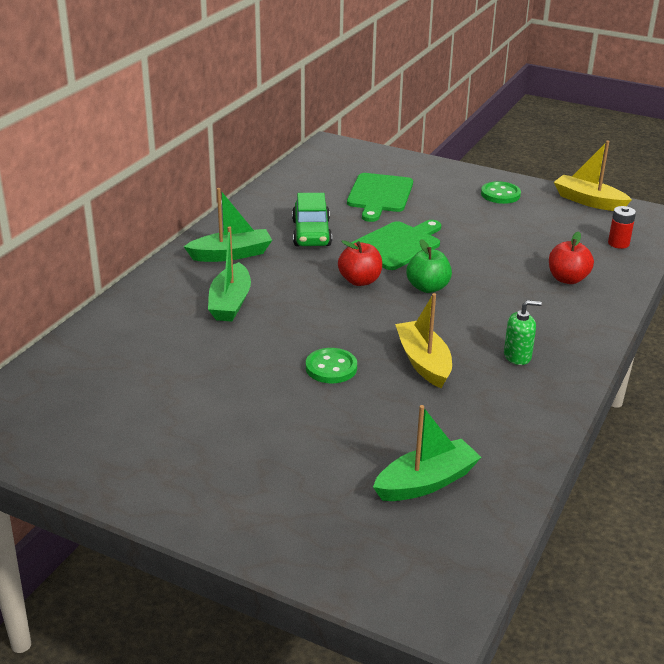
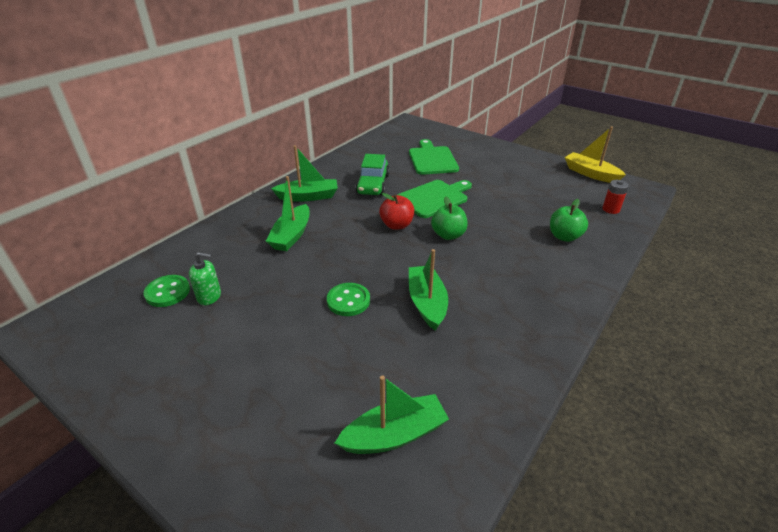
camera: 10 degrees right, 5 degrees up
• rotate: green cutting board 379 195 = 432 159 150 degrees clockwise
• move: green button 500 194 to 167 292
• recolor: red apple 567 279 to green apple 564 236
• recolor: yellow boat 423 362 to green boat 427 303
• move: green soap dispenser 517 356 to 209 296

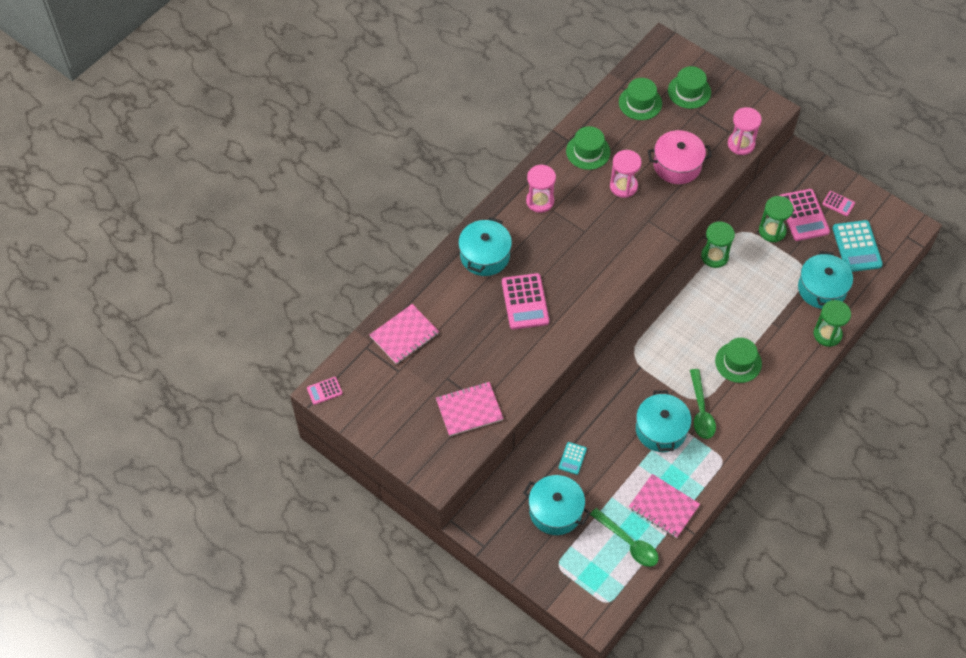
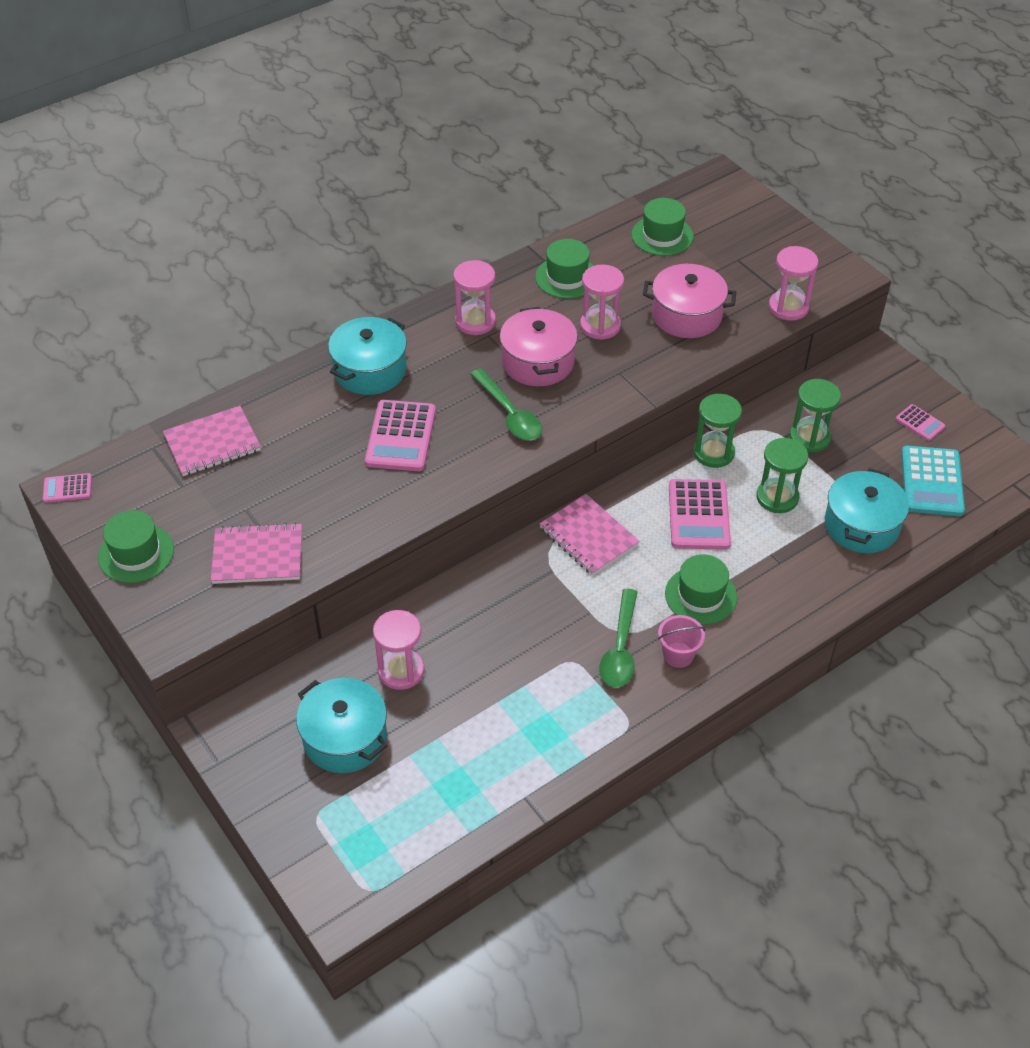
camera: 15 degrees right, 10 degrees down
• move: green hat 689 91 to 136 553
• move: pink calculator 803 215 to 698 515
• move: green hourglass 827 334 to 777 497
• delete: turquoise pot 661 429
• replace: turquoise calculator 572 458 to pink hourglass 401 670
• move: pink notebook 664 507 to 588 536
• move: green spoon 628 542 to 509 414
• insert: pink pot 538 362
• insert: pink bucket 678 655

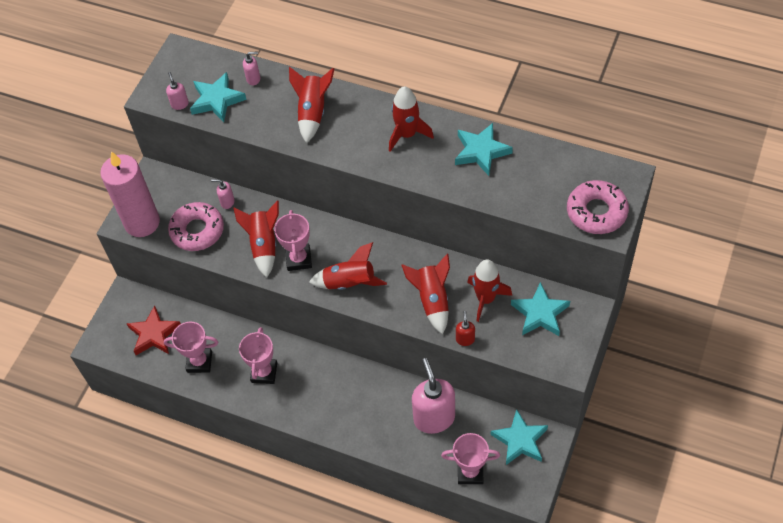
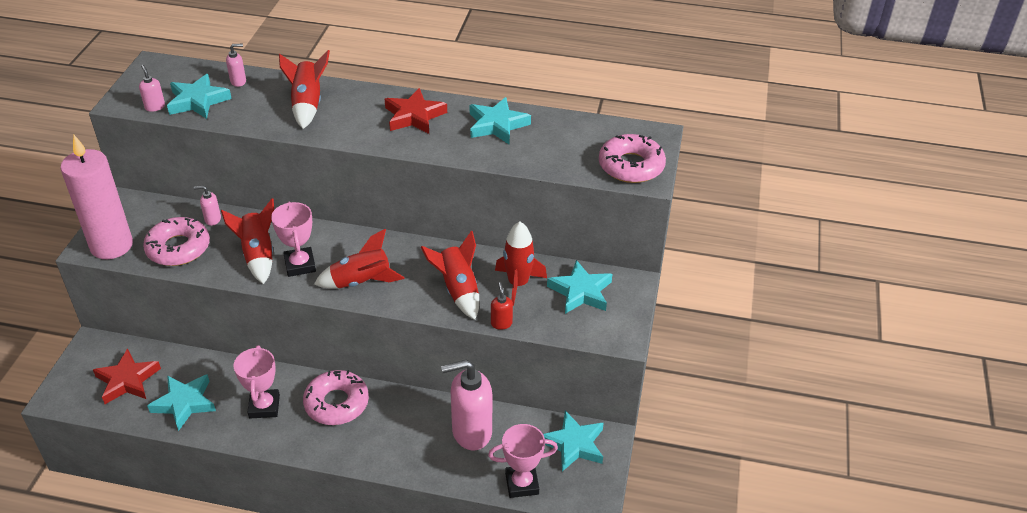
camera: 15 degrees left, 15 degrees down
• replace: red rocket 407 134 to red star 414 116
• replace: pink trophy 199 362 to turquoise star 184 403
• rotate: pink soap dispenser 434 418 = 471 432 75 degrees counterclockwise
• insert: pink donut 336 403

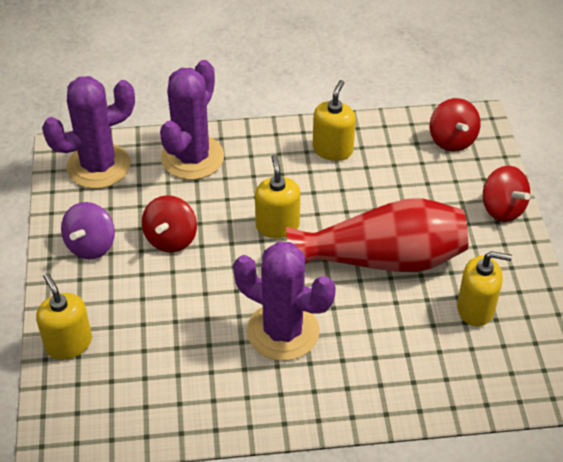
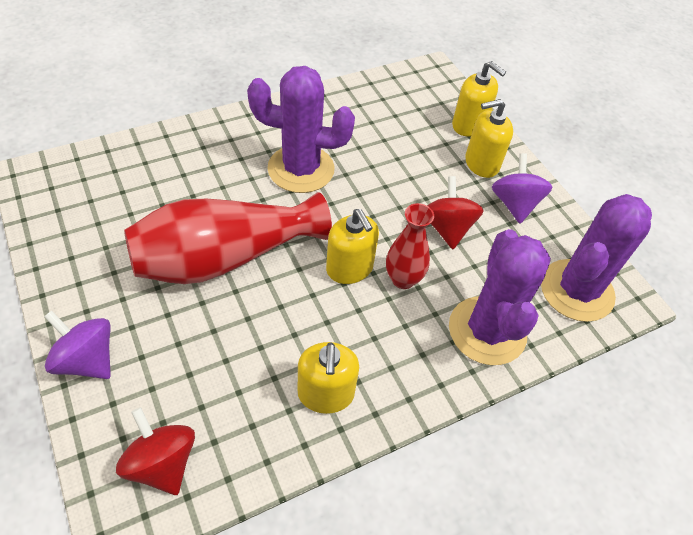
camera: 155 degrees right, 5 degrees up
• recolor: red spinning top 502 209 to purple spinning top 87 360
• move: yellow soap dispenser 475 309 to 481 163
• insert: red vase 403 279

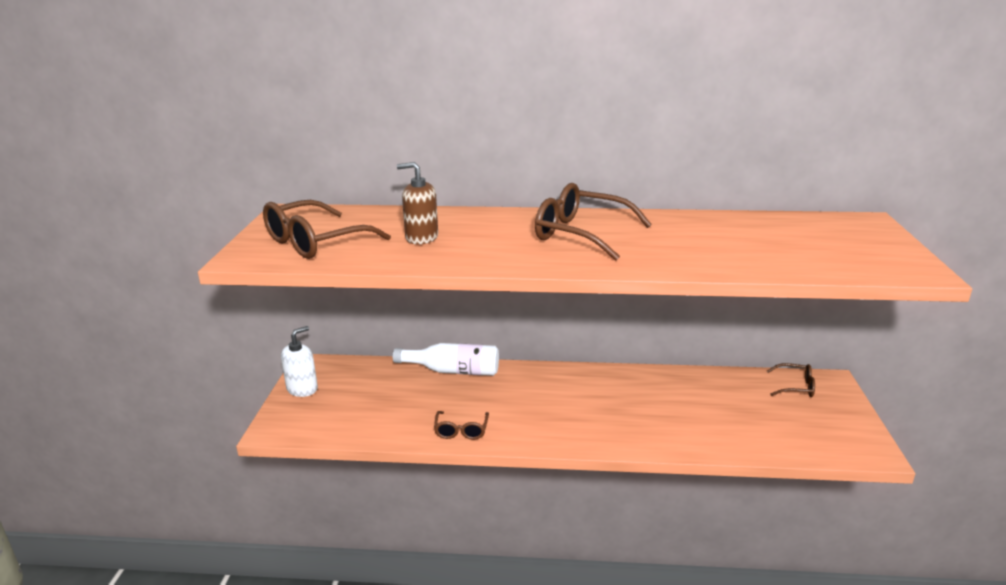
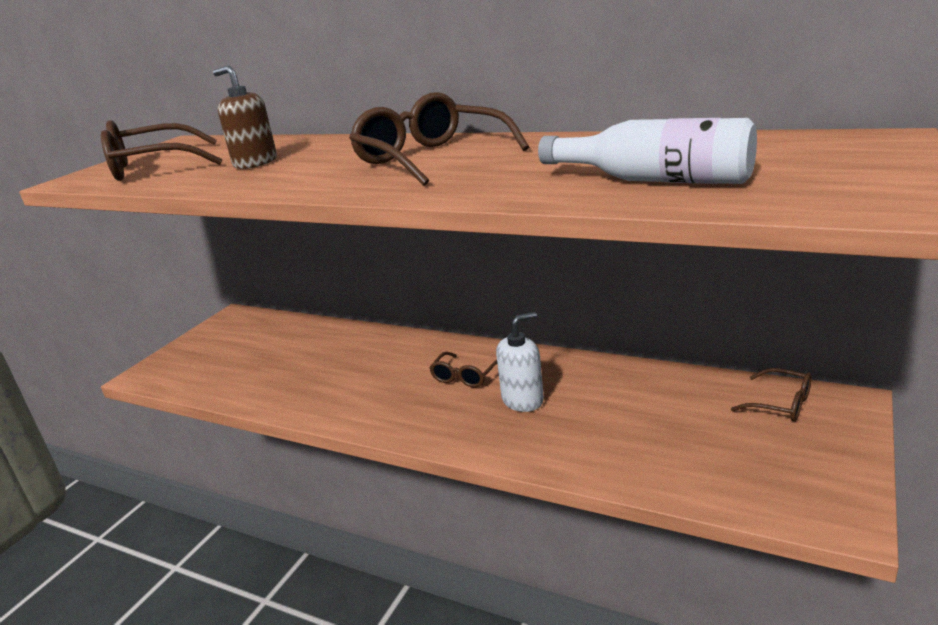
camera: 25 degrees right, 0 degrees up
• move: white soap dispenser 302 389 to 522 400
• move: white bottle 453 371 to 655 180
• move: brown glasses 461 431 to 464 376

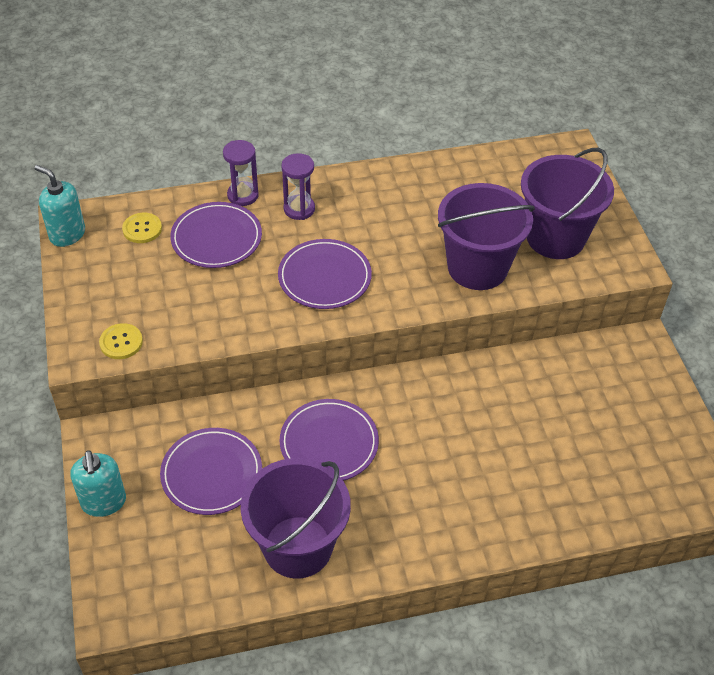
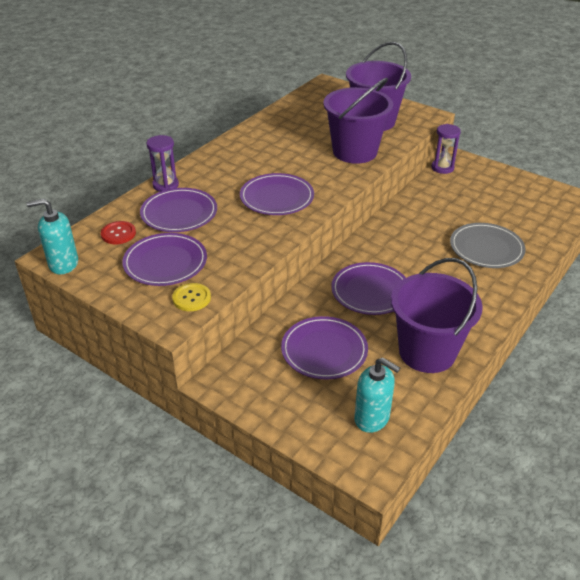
camera: 40 degrees left, 10 degrees down
• move: purple hourglass 299 209 to 442 168
• recolor: yellow button 142 229 to red button 118 234
• move: turquoise soap dispenser 104 502 to 372 418
• insert: grey plate 486 248
• insert: purple plate 165 262

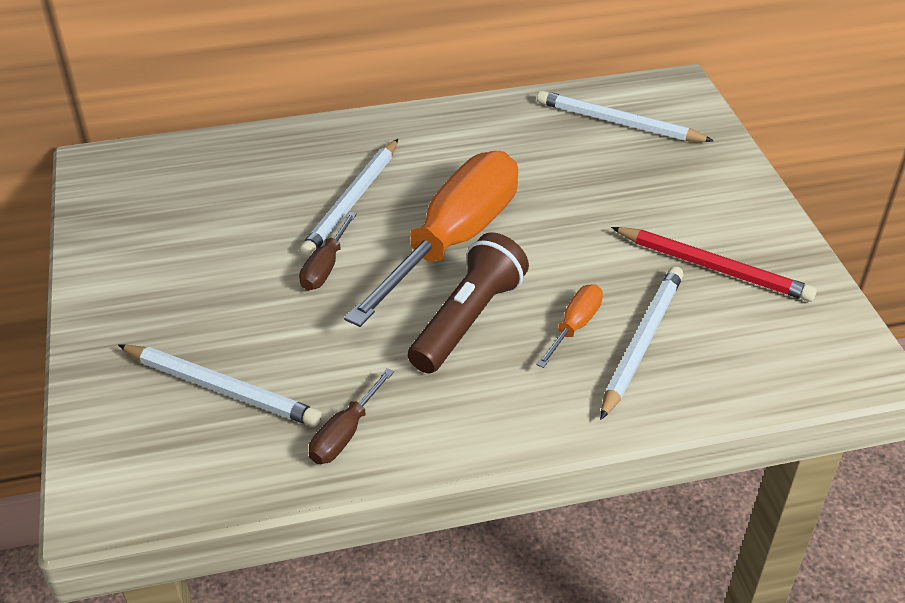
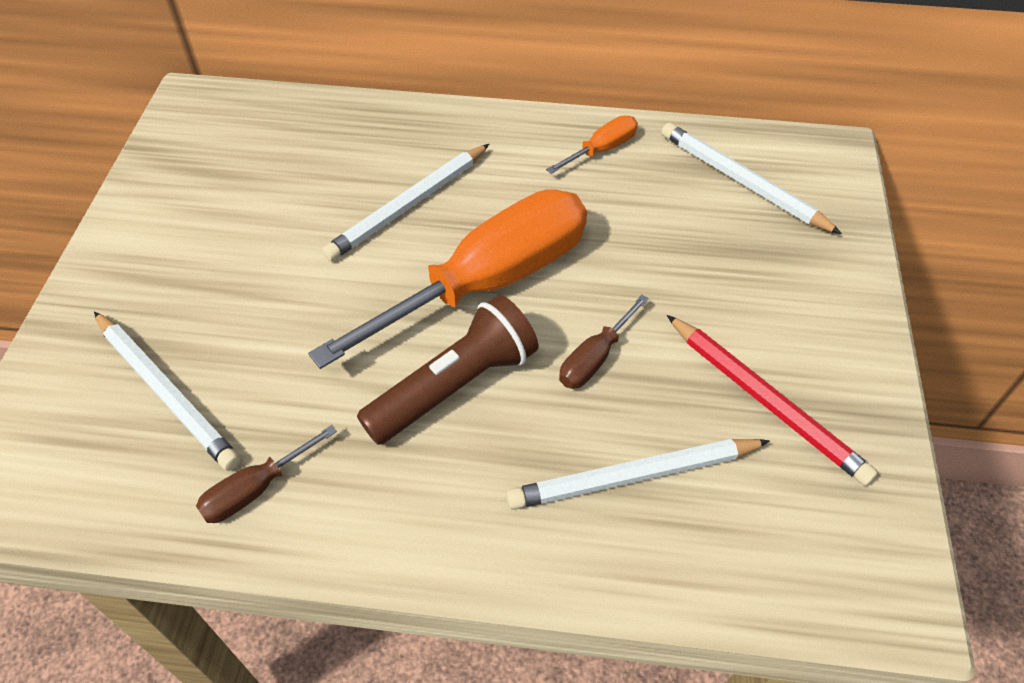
camera: 20 degrees right, 10 degrees up
• move: brown screwdriver 325 267 to 595 358
• rotate: white pencil 642 342 = 633 476 150 degrees counterclockwise
• move: orange screwdriver 574 326 to 601 149

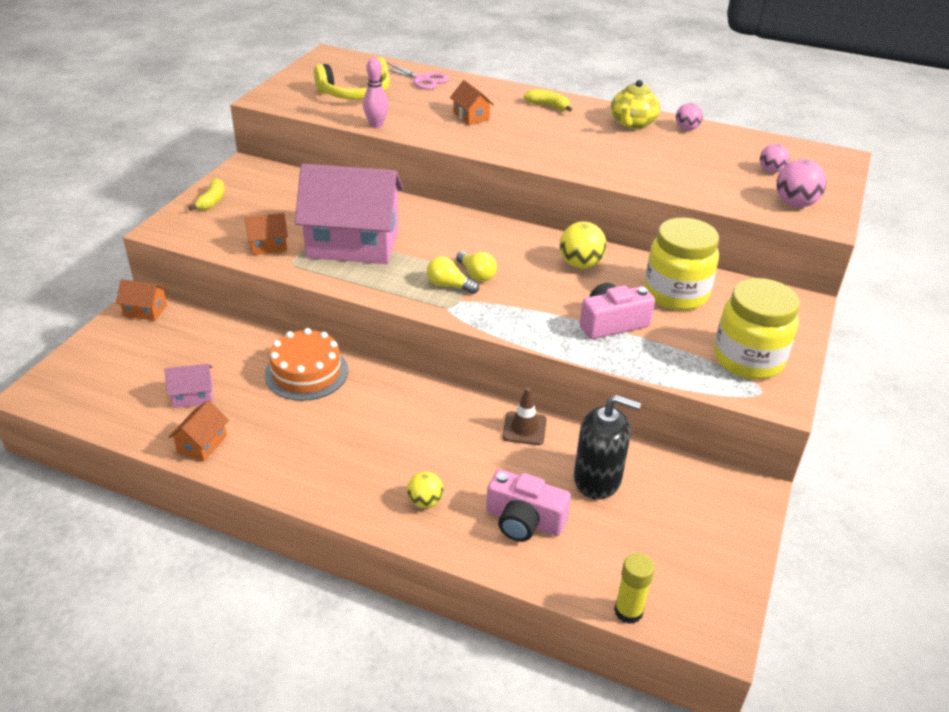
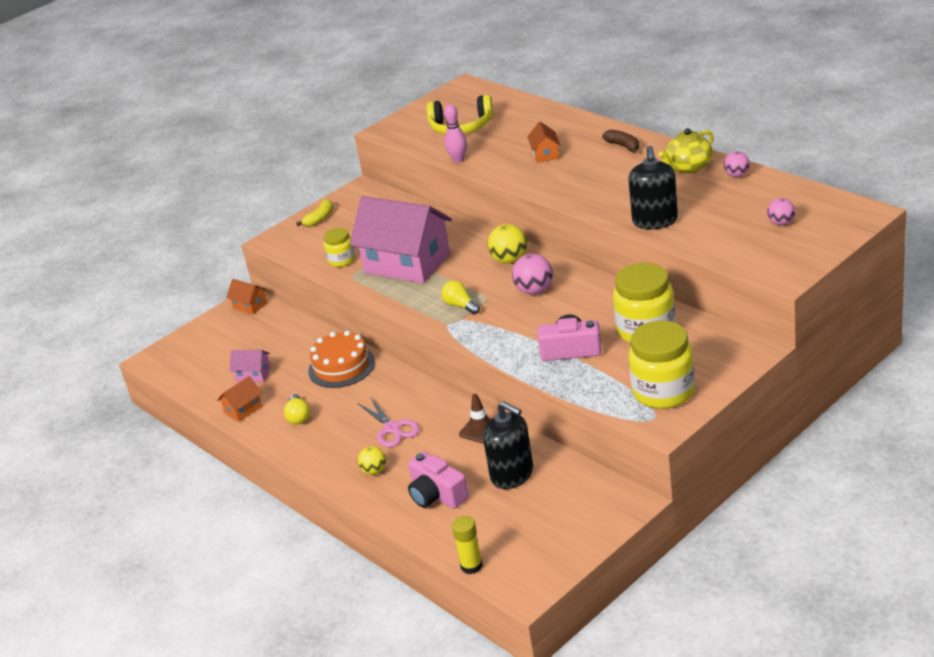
camera: 30 degrees right, 5 degrees down
• move: pink scissors 422 79 to 392 429
• recolor: yellow banana 548 106 to brown banana 623 146
• move: pink ball 795 204 to 534 291
• replace: orange house 268 245 to yellow jar 341 260
• move: yellow ball 580 264 to 509 260
• move: yellow light bulb 476 274 to 298 417
• insert: black soap dispenser 655 221

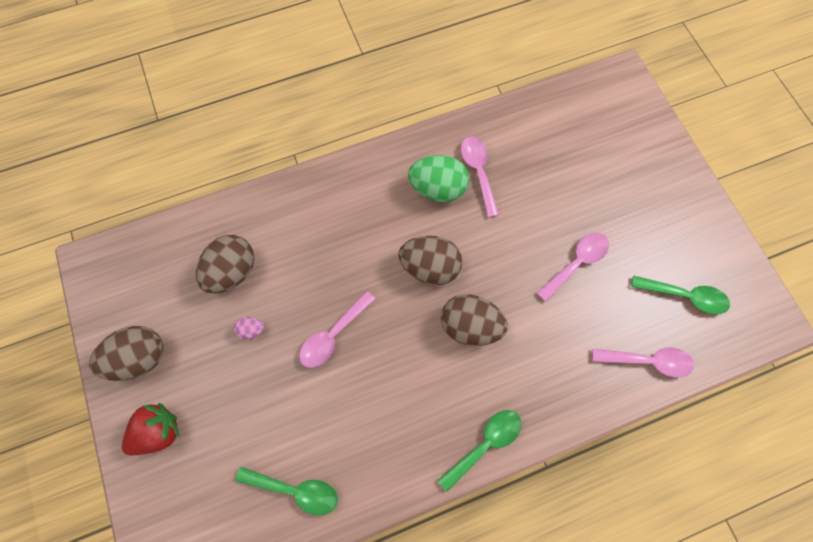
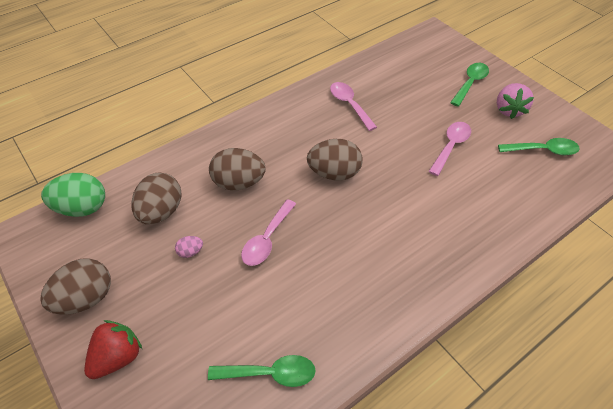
camera: 15 degrees left, 20 degrees down
• move: green egg 437 188 to 82 208
• move: brown egg 470 325 to 238 183
• delete: pink spoon 648 361
• move: green spoon 485 444 to 470 83
• insert: pink strawberry 509 110

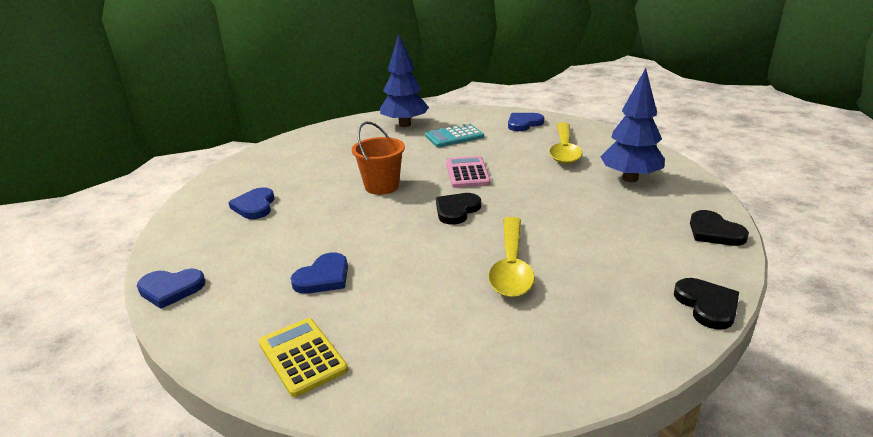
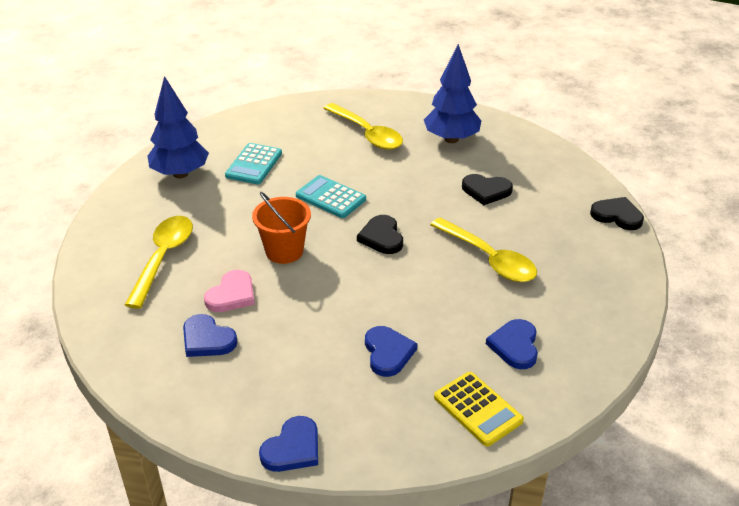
camera: 50 degrees left, 10 degrees up
• move: blue heart 524 123 to 515 346
• recolor: pink calculator 467 173 to turquoise calculator 330 197
• move: black heart 714 232 to 486 191
• rotate: yellow calculator 302 357 = 478 409 135 degrees counterclockwise
• insert: yellow spoon 163 258
• insert: pink heart 232 294

